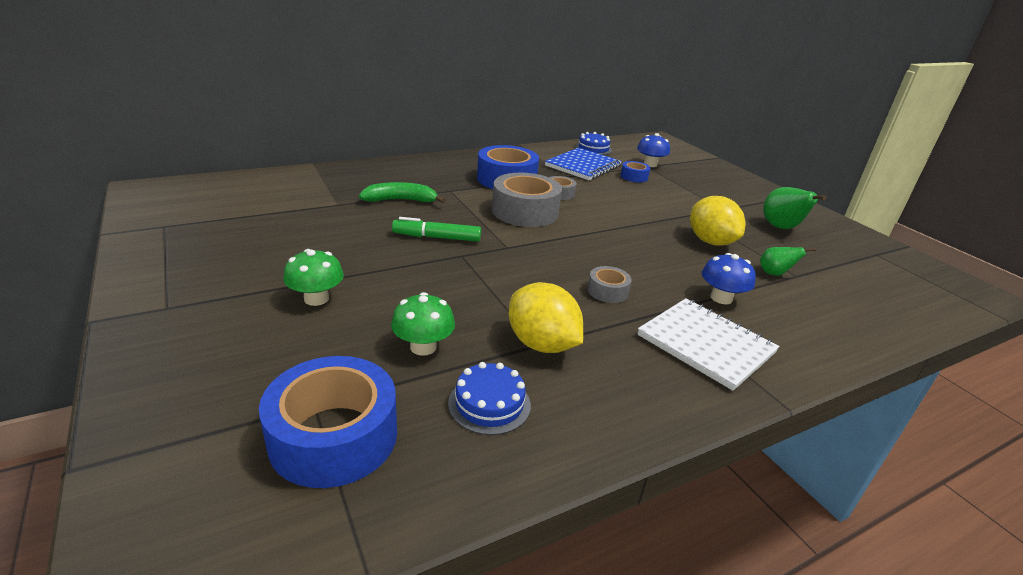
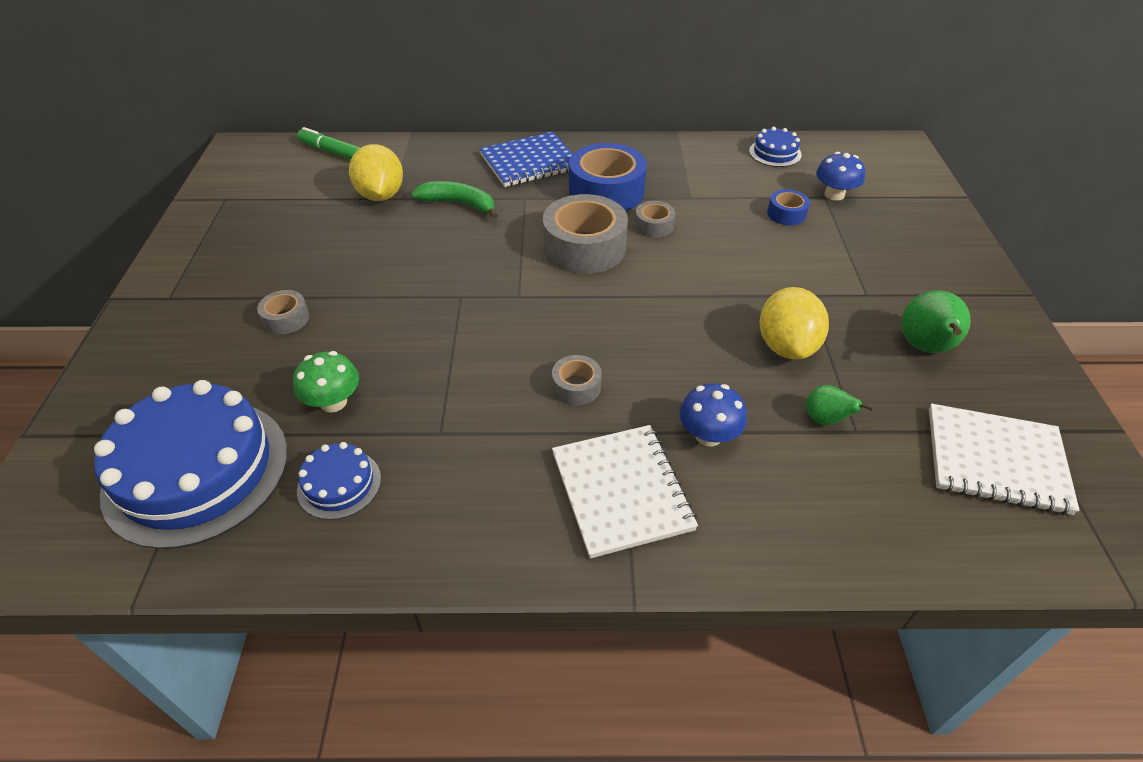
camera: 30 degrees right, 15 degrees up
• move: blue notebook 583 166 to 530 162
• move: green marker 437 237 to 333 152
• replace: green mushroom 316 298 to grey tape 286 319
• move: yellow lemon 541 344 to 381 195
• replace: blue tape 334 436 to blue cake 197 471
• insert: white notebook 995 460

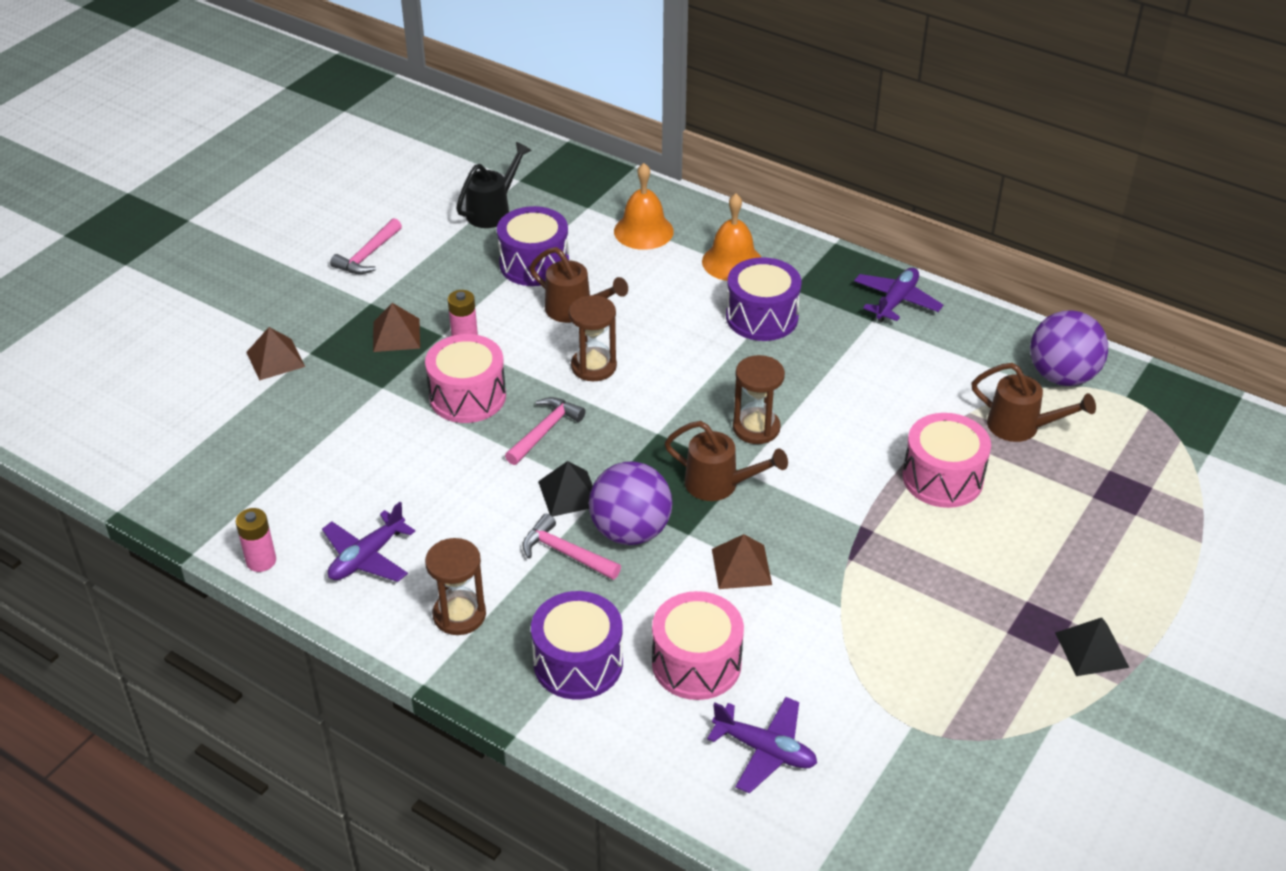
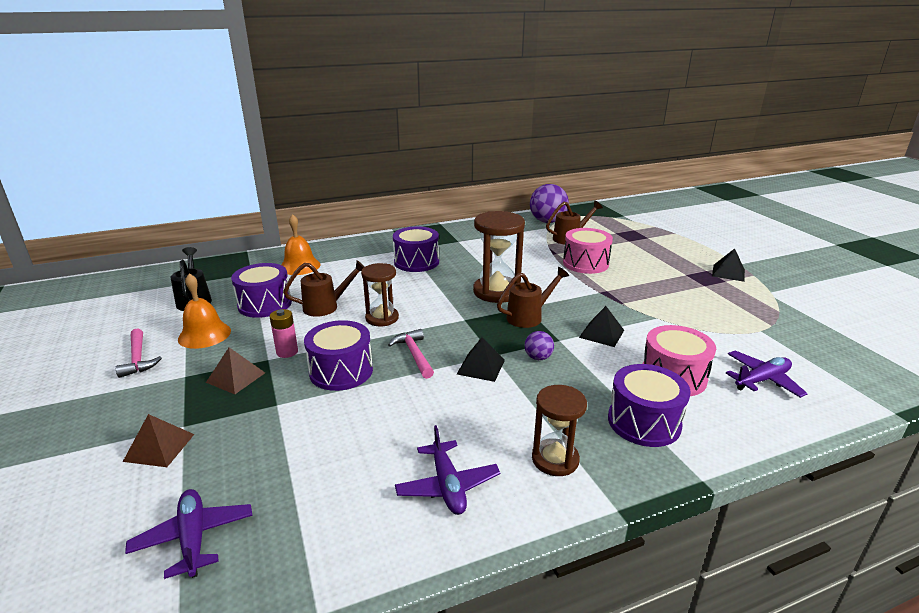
camera: 55 degrees left, 15 degrees down
• move: orange bell 732 262 to 204 334
• move: purple plane 896 301 to 193 538
• recolor: pink drum 467 396 to purple drum 341 371
• resize: brown hourglass 756 428 = 496 292 x1.56
• resize: purple ball 630 531 = 538 357 x0.49
• delete: pink battery 261 561
• delete: pink hammer 565 553
• recolor: brown pyramid 741 566 to black pyramid 601 333

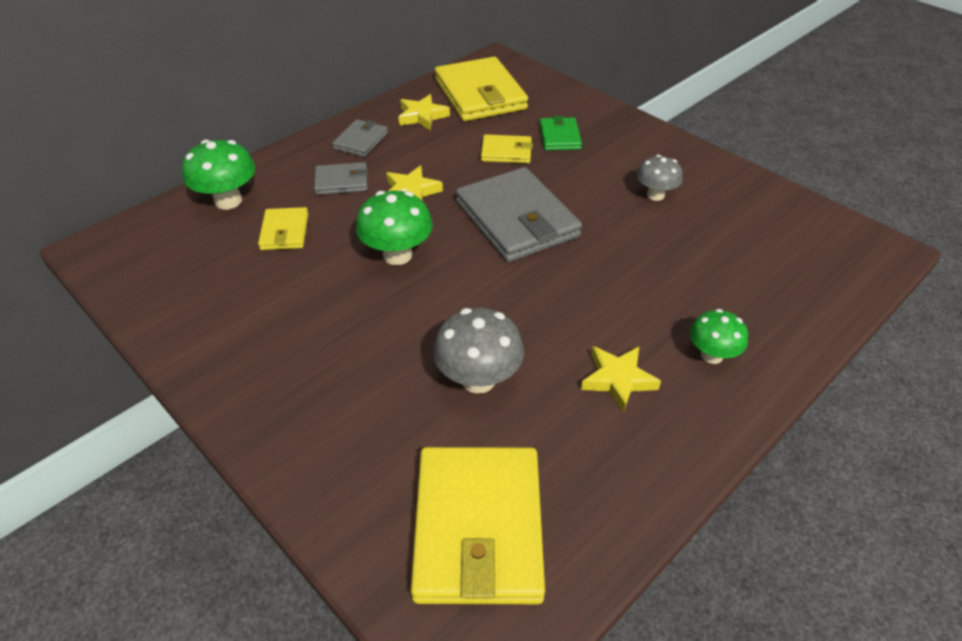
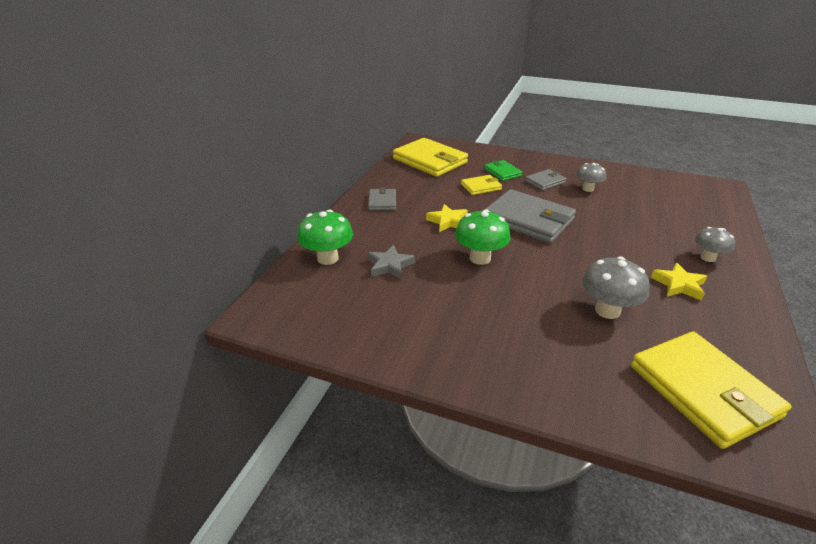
camera: 25 degrees left, 10 degrees down
• delete: yellow star 422 116
• move: grey wallet 341 181 to 545 182
• replace: yellow wallet 284 232 to grey star 389 266
• recolor: green mushroom 712 355 to grey mushroom 708 258

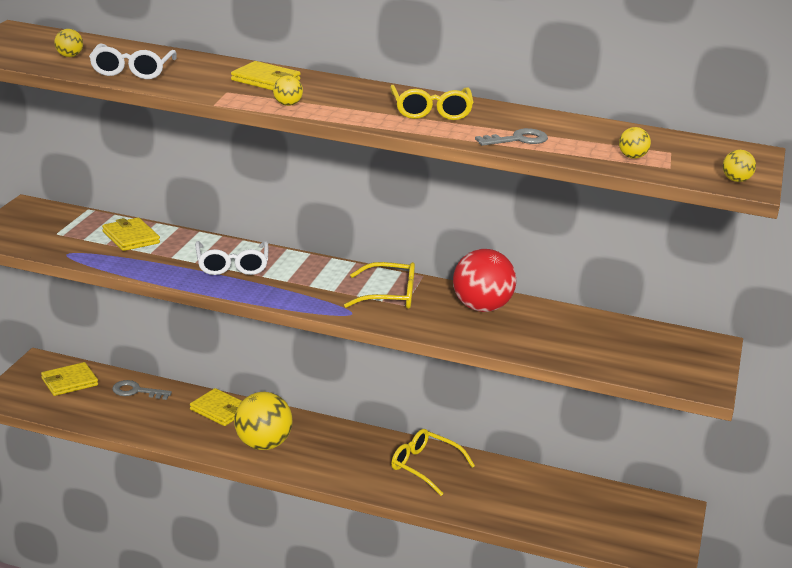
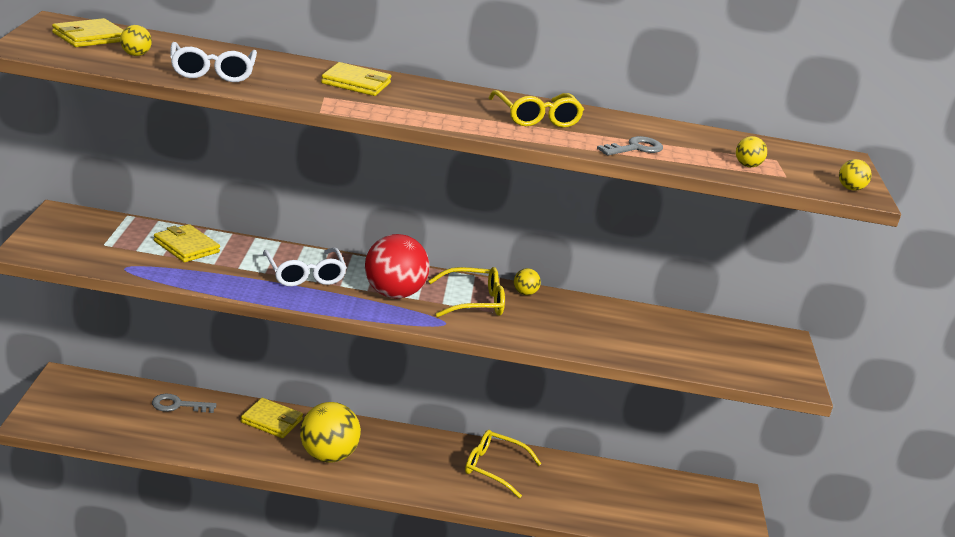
camera: 15 degrees left, 0 degrees up
• move: yellow ball 287 104 to 524 293
• move: red ball 481 307 to 393 294
• move: yellow wallet 69 382 to 90 37

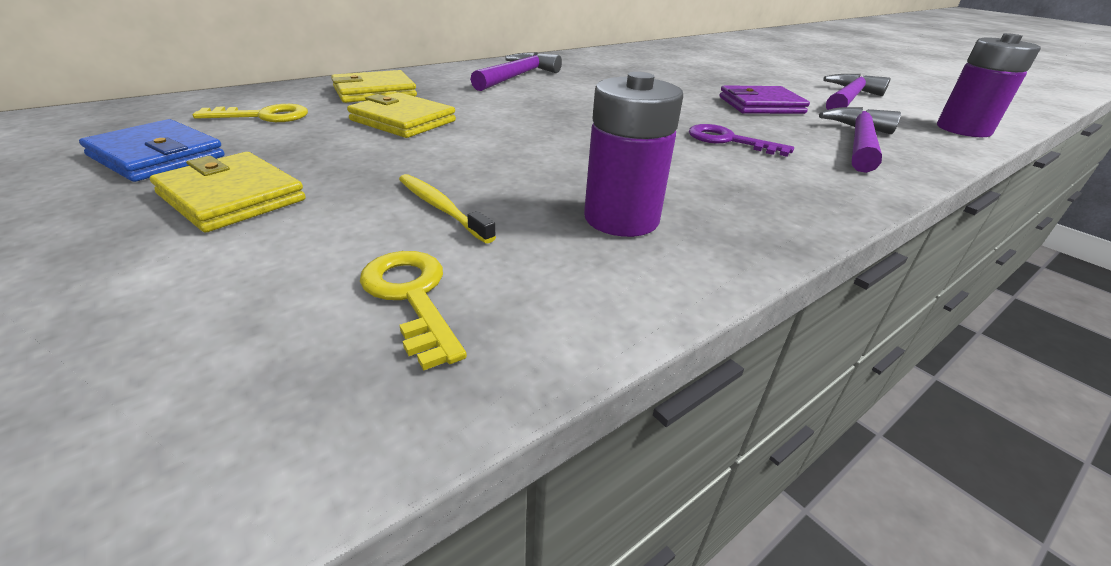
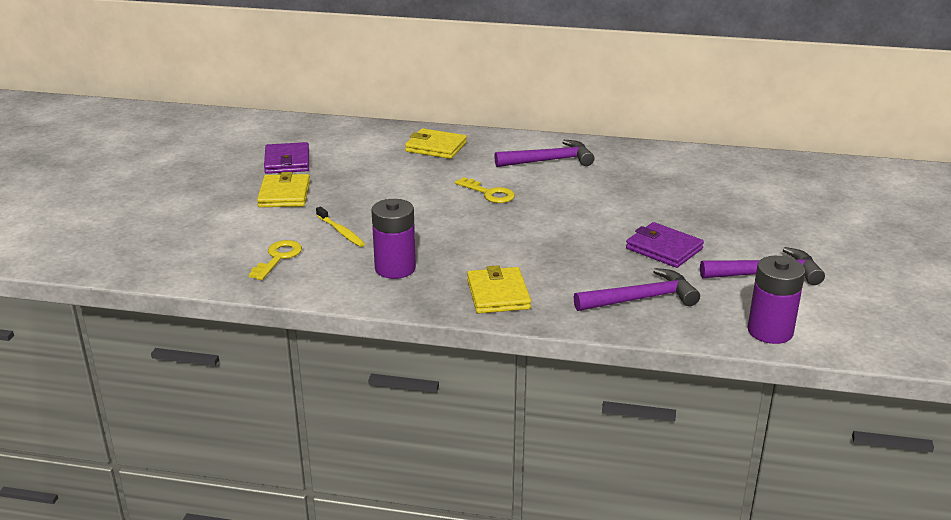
camera: 50 degrees right, 5 degrees down
• move: yellow wallet 403 120 to 498 294
• move: yellow key 263 116 to 489 193
• recolor: blue wallet 157 156 to purple wallet 287 161
• delete: purple key 729 141
• rotate: yellow toothbrush 441 208 = 341 232 135 degrees clockwise

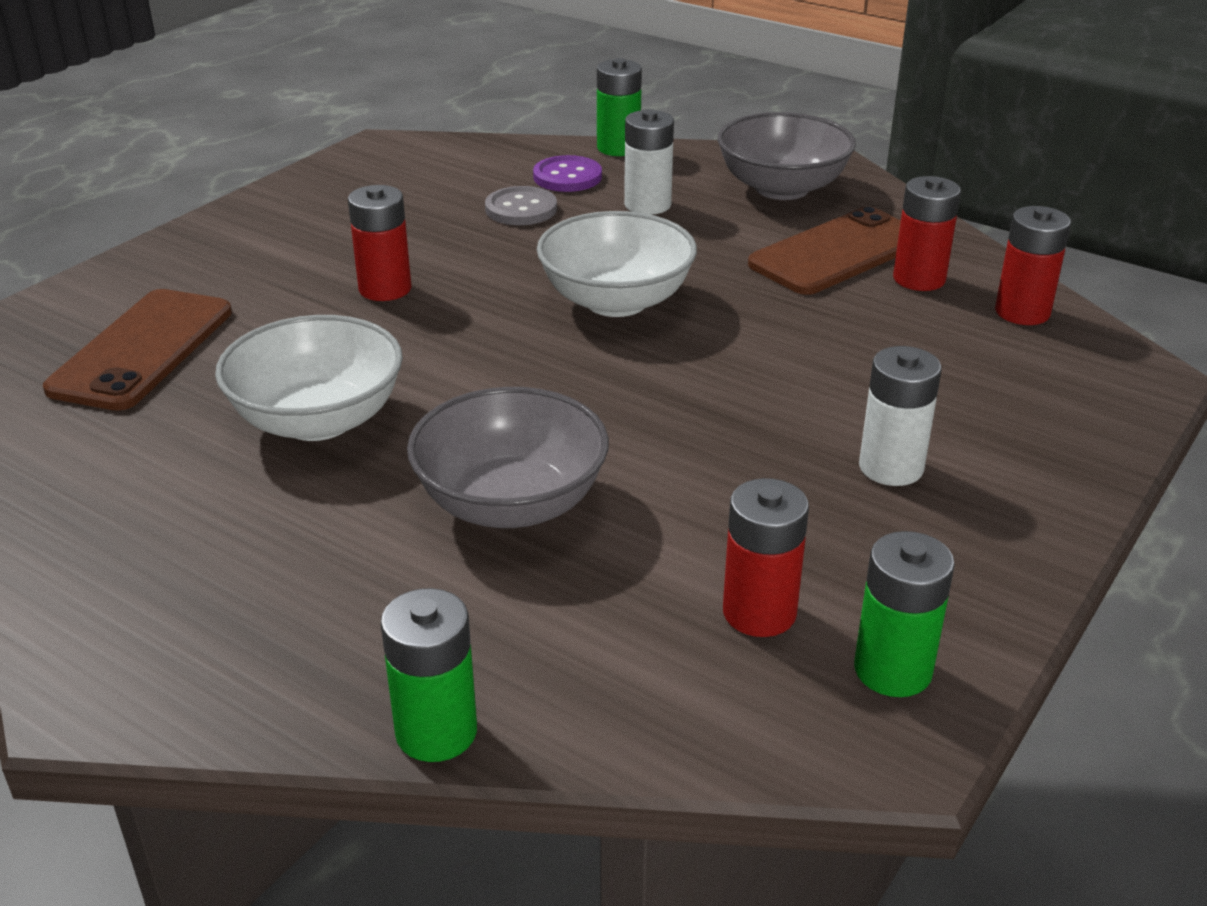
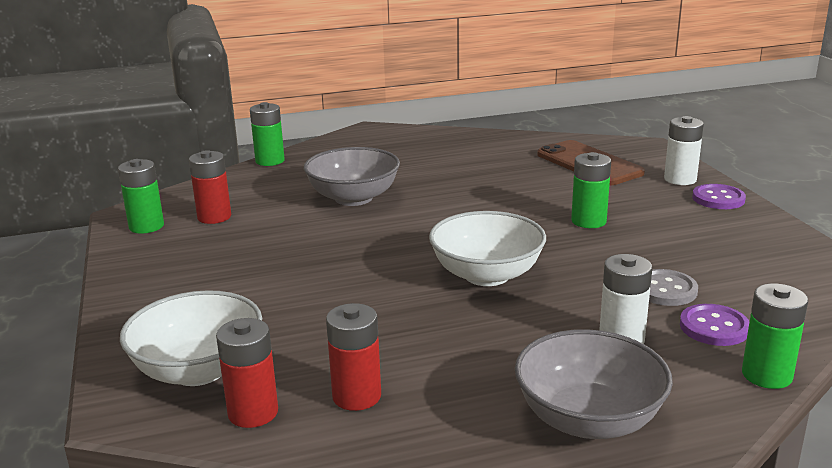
camera: 130 degrees right, 10 degrees down
• recolor: red battery 385 289 to green battery 588 221
• delete: brown phone 837 252
• move: white bowl 318 420 to 199 370
• move: white battery 891 467 to 680 179
• insert: purple button 718 199

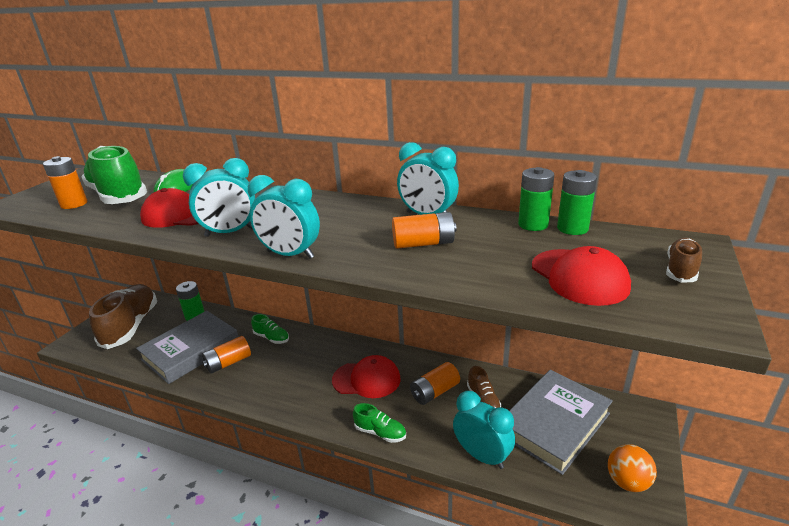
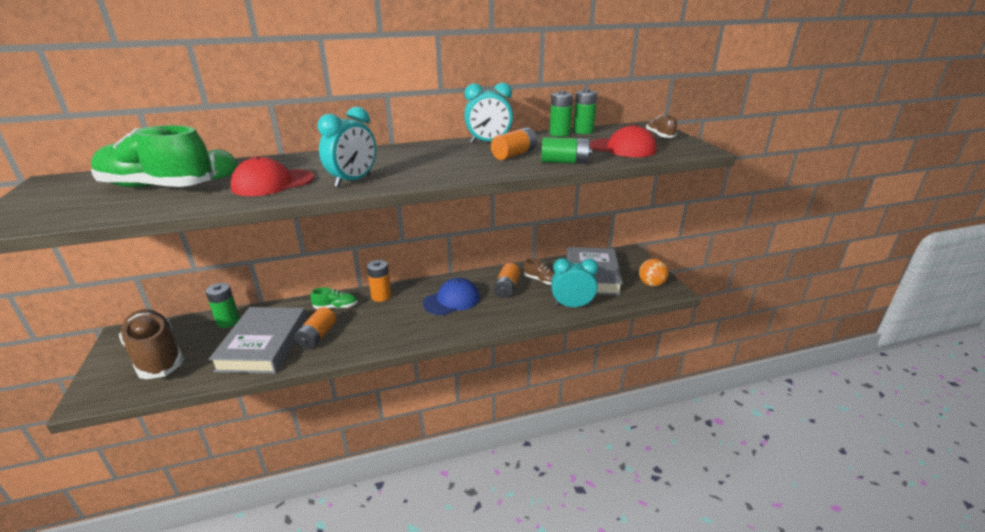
camera: 40 degrees left, 0 degrees up
• move: orange battery 74 204 to 381 296
• delete: turquoise clock 290 255
• recolor: red cap 366 379 to blue cap 452 300
• delete: green shoe 380 432
• insert: green battery 564 162

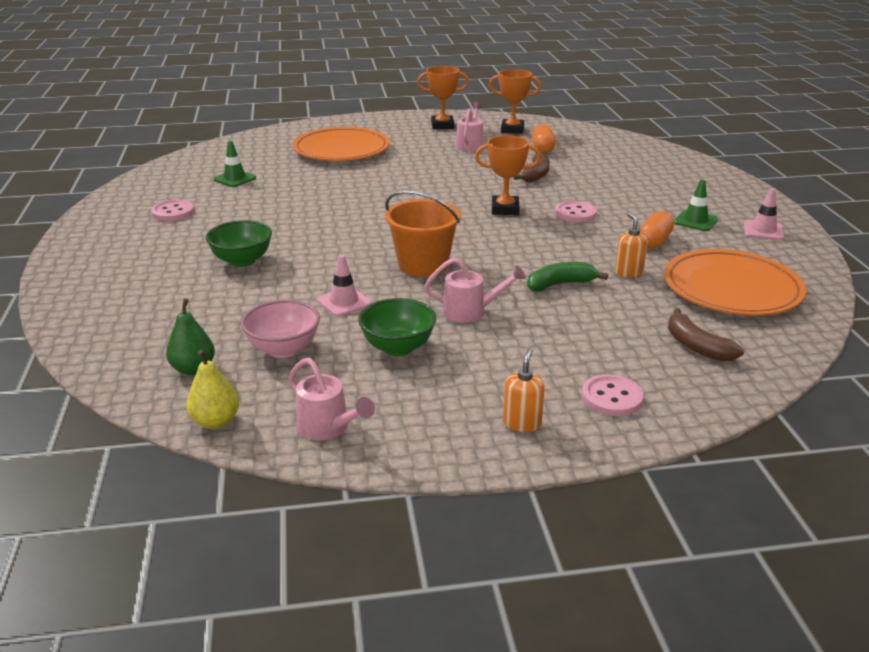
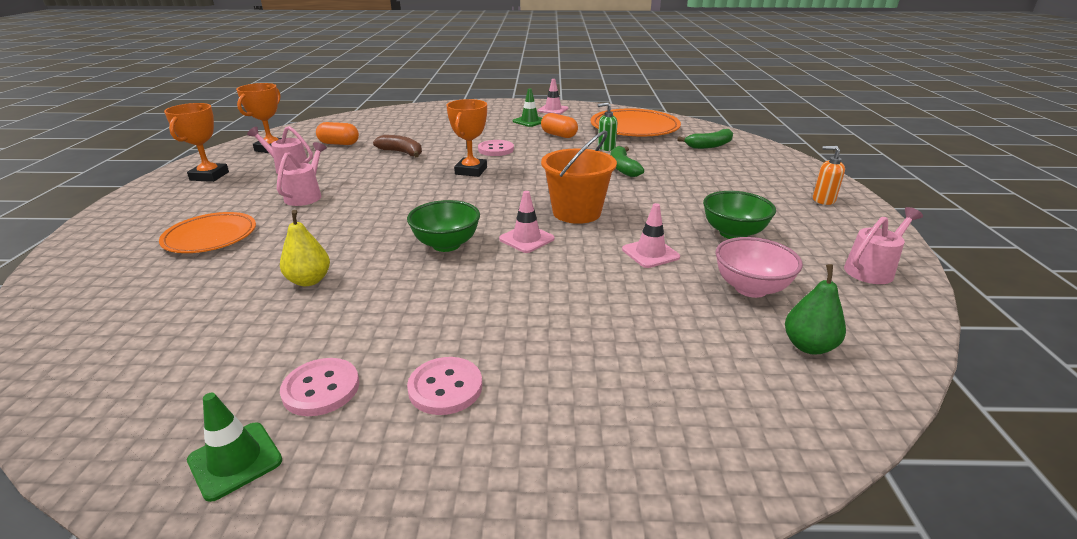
camera: 80 degrees left, 0 degrees up
• resize: orange plate 341 150 = 210 237 x0.63
• move: green traffic cone 235 179 to 235 460
• recolor: orange soap dispenser 628 272 to green soap dispenser 606 147
• move: green bowl 242 261 to 446 245
• move: pink watering can 471 311 to 306 195
• recolor: brown banana 697 346 to green banana 709 145
• move: yellow pear 215 421 to 309 280
• move: pink button 611 397 to 445 387
• insert: pink traffic cone 526 239

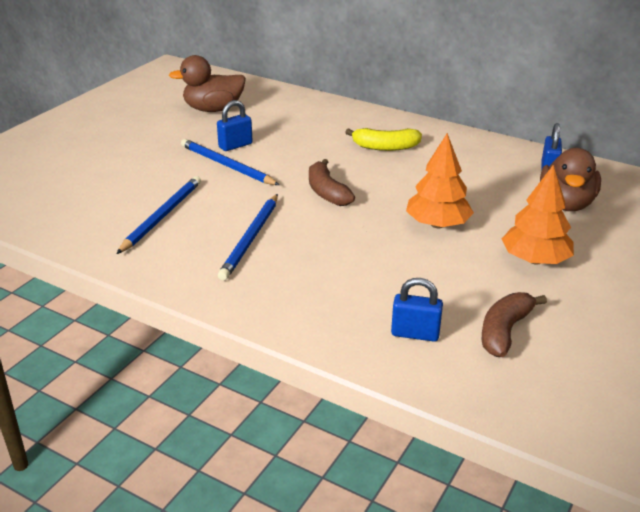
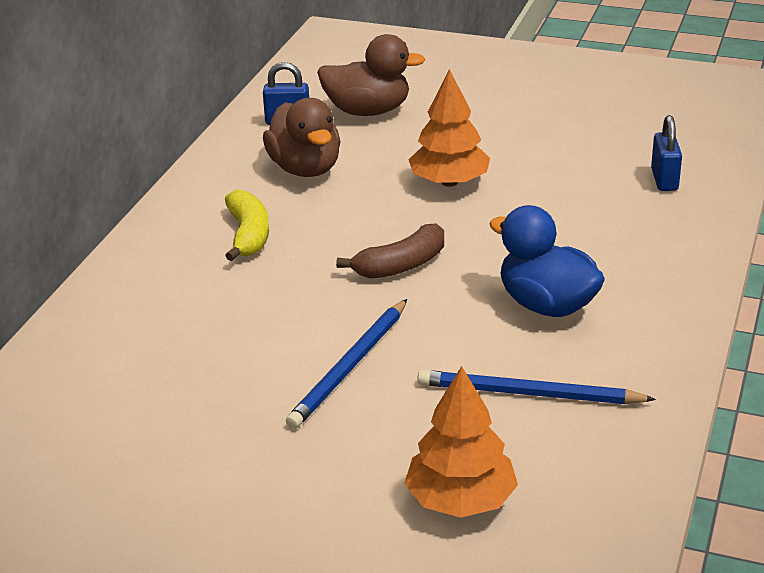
camera: 100 degrees left, 0 degrees up
• move: brown duck 213 109 to 305 169
• delete: blue padlock 235 145
• move: orange tree 534 260 to 461 500
• replace: blue pencil 251 238 to blue duck 546 305
• delete: brown banana 504 331

